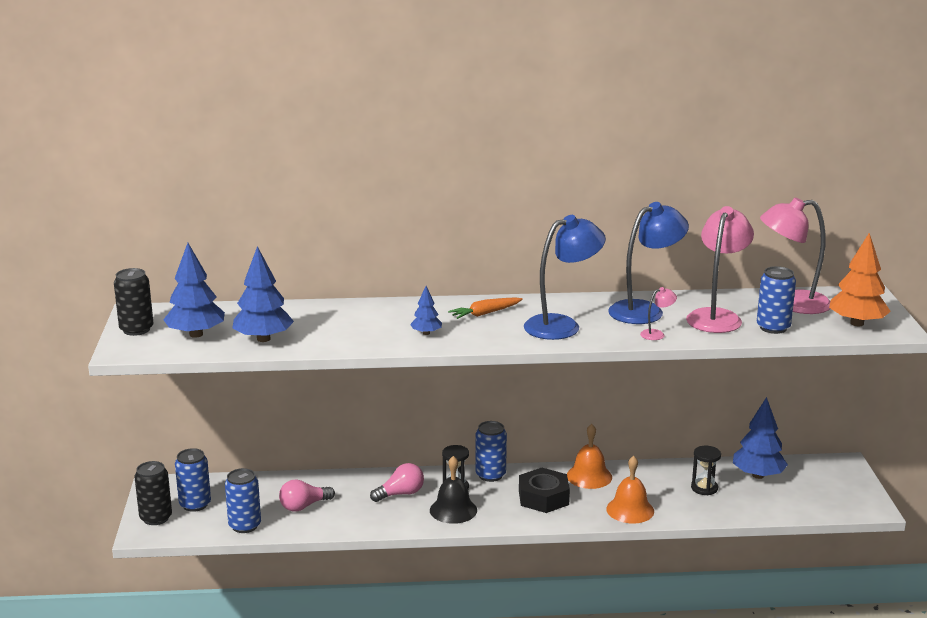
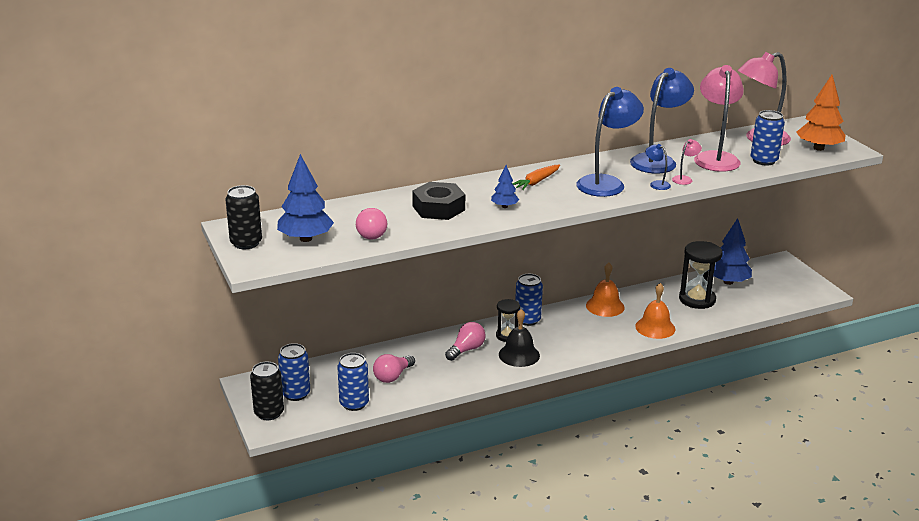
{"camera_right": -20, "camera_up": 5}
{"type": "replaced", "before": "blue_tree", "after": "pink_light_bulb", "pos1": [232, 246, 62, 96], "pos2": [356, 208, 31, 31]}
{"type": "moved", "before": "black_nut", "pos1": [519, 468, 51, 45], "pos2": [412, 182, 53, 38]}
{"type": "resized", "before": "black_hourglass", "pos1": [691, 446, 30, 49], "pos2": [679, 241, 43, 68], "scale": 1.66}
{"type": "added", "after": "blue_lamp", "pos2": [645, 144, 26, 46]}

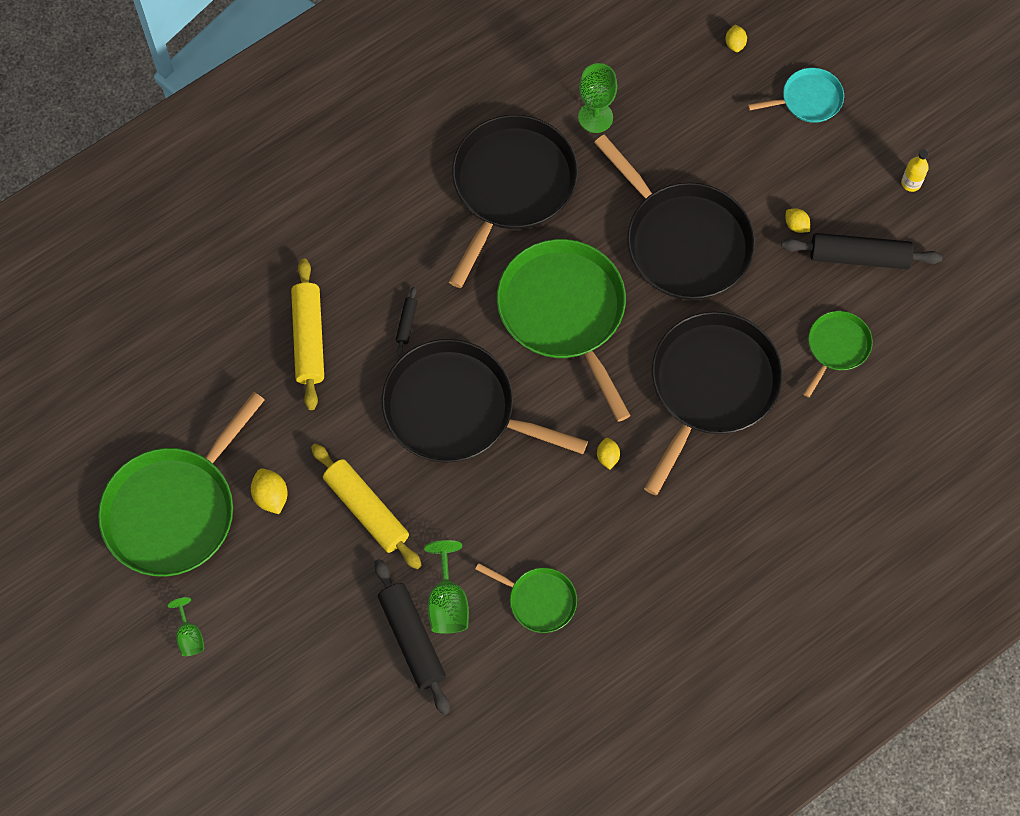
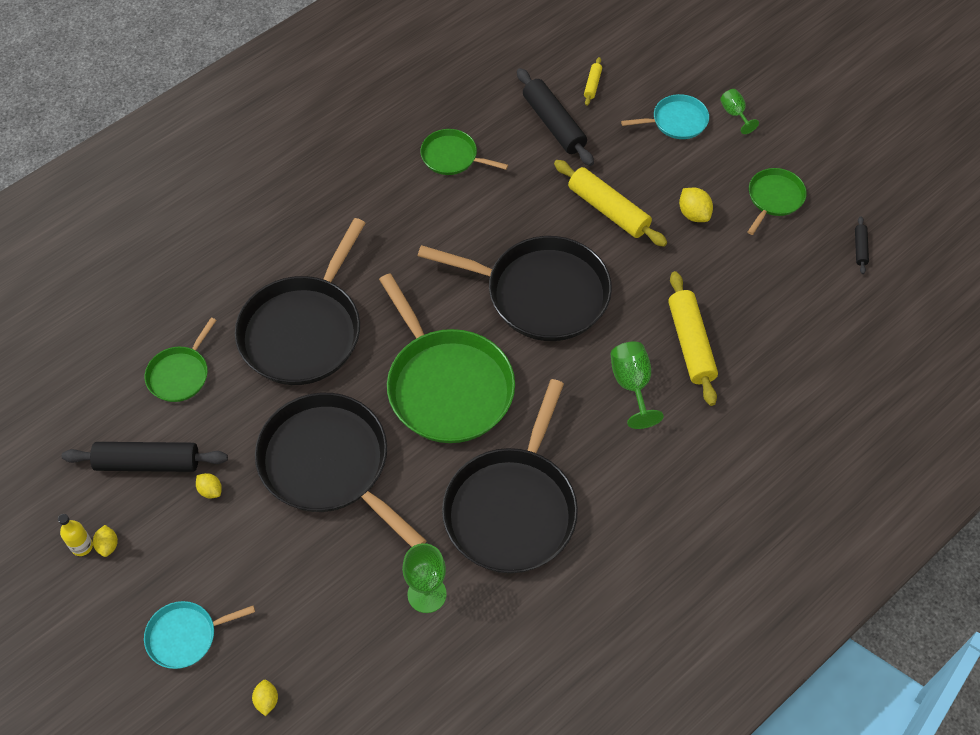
{"camera_right": 175, "camera_up": -10}
{"type": "resized", "before": "green_pan", "pos1": [98, 392, 167, 185], "pos2": [748, 168, 59, 67], "scale": 0.49}
{"type": "moved", "before": "black_rolling_pin", "pos1": [396, 287, 22, 69], "pos2": [855, 216, 14, 58]}
{"type": "moved", "before": "green_goblet", "pos1": [424, 540, 45, 94], "pos2": [611, 342, 53, 87]}
{"type": "moved", "before": "yellow_lemon", "pos1": [597, 438, 23, 32], "pos2": [93, 525, 25, 32]}
{"type": "added", "after": "yellow_rolling_pin", "pos2": [584, 57, 18, 49]}
{"type": "added", "after": "turquoise_pan", "pos2": [621, 94, 88, 45]}

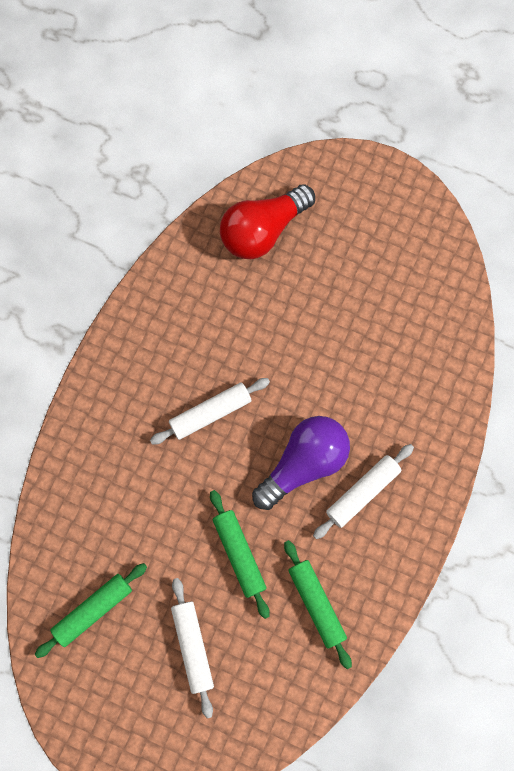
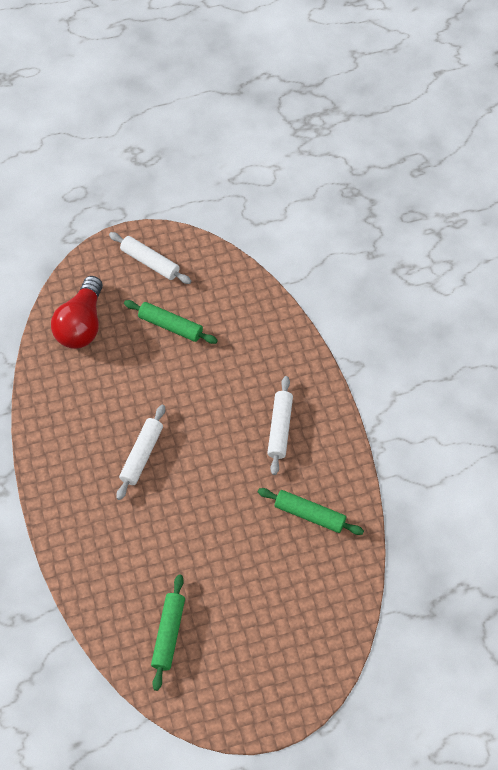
{"camera_right": -40, "camera_up": -15}
{"type": "moved", "before": "white_rolling_pin", "pos1": [171, 578, 43, 140], "pos2": [109, 232, 82, 52]}
{"type": "moved", "before": "green_rolling_pin", "pos1": [210, 490, 60, 129], "pos2": [124, 300, 94, 44]}
{"type": "removed", "before": "purple_light_bulb", "pos1": [252, 416, 98, 94]}

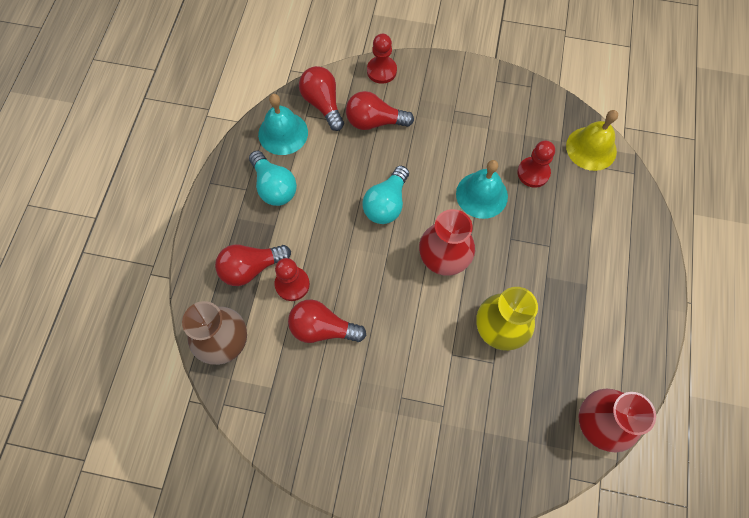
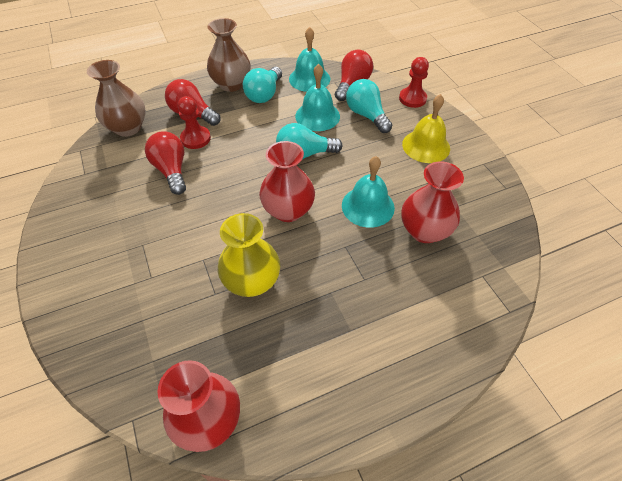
{"camera_right": 55, "camera_up": -15}
{"type": "recoloured", "before": "red_light_bulb", "after": "turquoise_light_bulb", "pos1": [346, 91, 68, 39], "pos2": [346, 79, 46, 54]}
{"type": "replaced", "before": "red_pawn", "after": "red_vase", "pos1": [517, 141, 38, 47], "pos2": [401, 162, 63, 81]}
{"type": "moved", "before": "yellow_bell", "pos1": [566, 110, 52, 61], "pos2": [402, 94, 48, 69]}
{"type": "added", "after": "brown_vase", "pos2": [207, 18, 44, 74]}
{"type": "added", "after": "turquoise_bell", "pos2": [295, 64, 45, 67]}

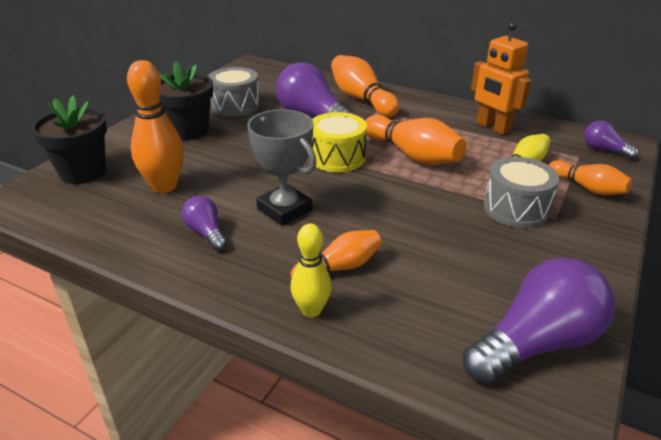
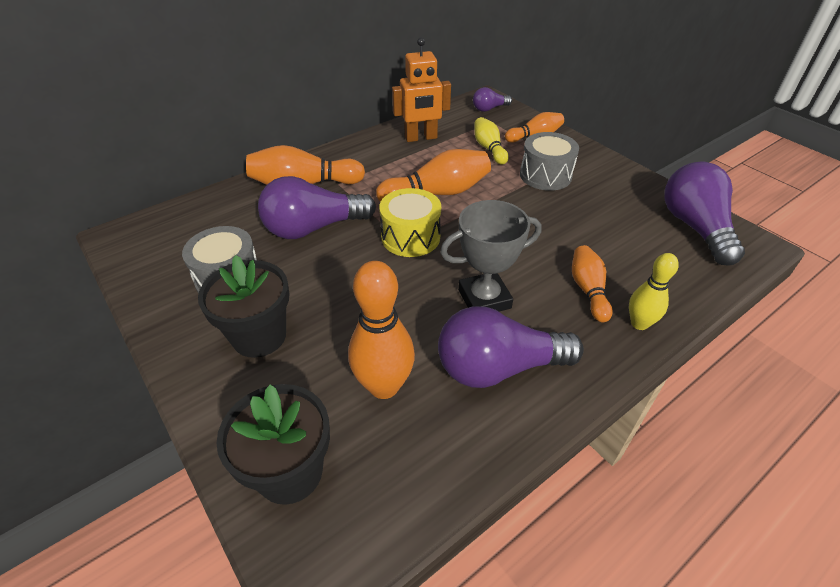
{"camera_right": -65, "camera_up": 10}
{"type": "resized", "before": "purple_light_bulb", "pos1": [182, 196, 45, 55], "pos2": [438, 306, 146, 82], "scale": 1.98}

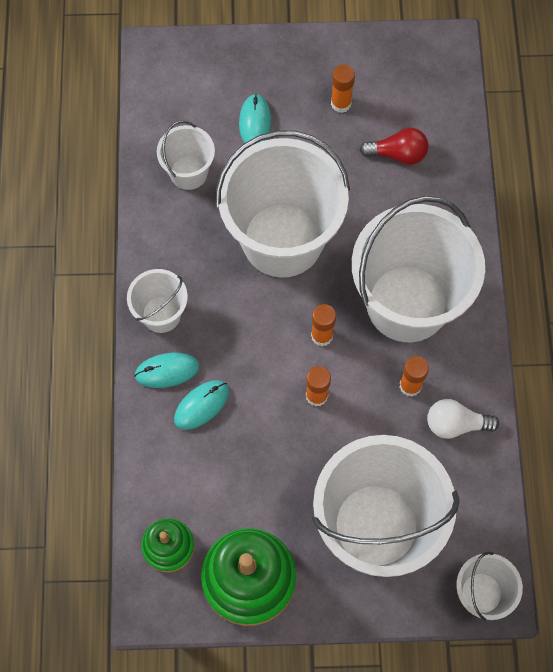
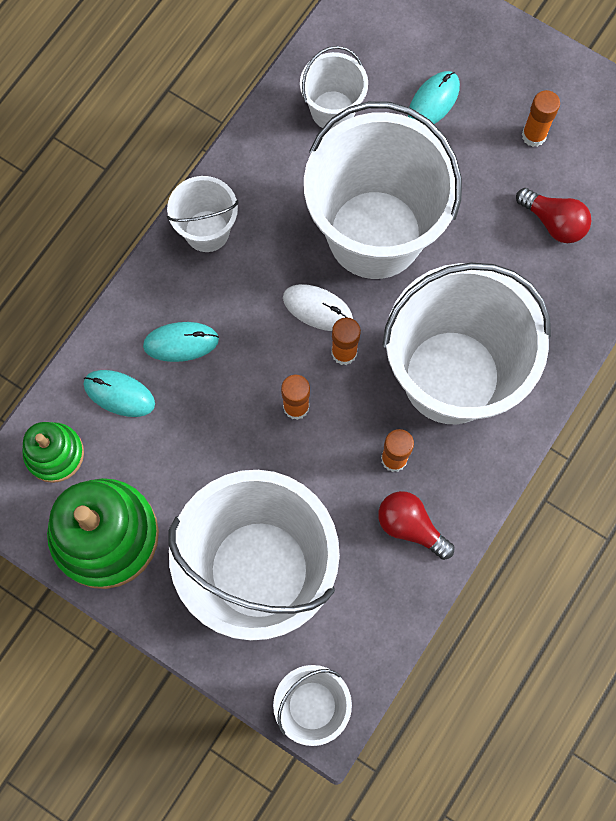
{"camera_right": 35, "camera_up": 5}
{"type": "moved", "before": "turquoise_mouse", "pos1": [134, 353, 65, 35], "pos2": [83, 370, 72, 47]}
{"type": "recoloured", "before": "white_light_bulb", "after": "red_light_bulb", "pos1": [427, 399, 72, 40], "pos2": [378, 491, 76, 69]}
{"type": "added", "after": "white_mouse", "pos2": [283, 284, 70, 47]}

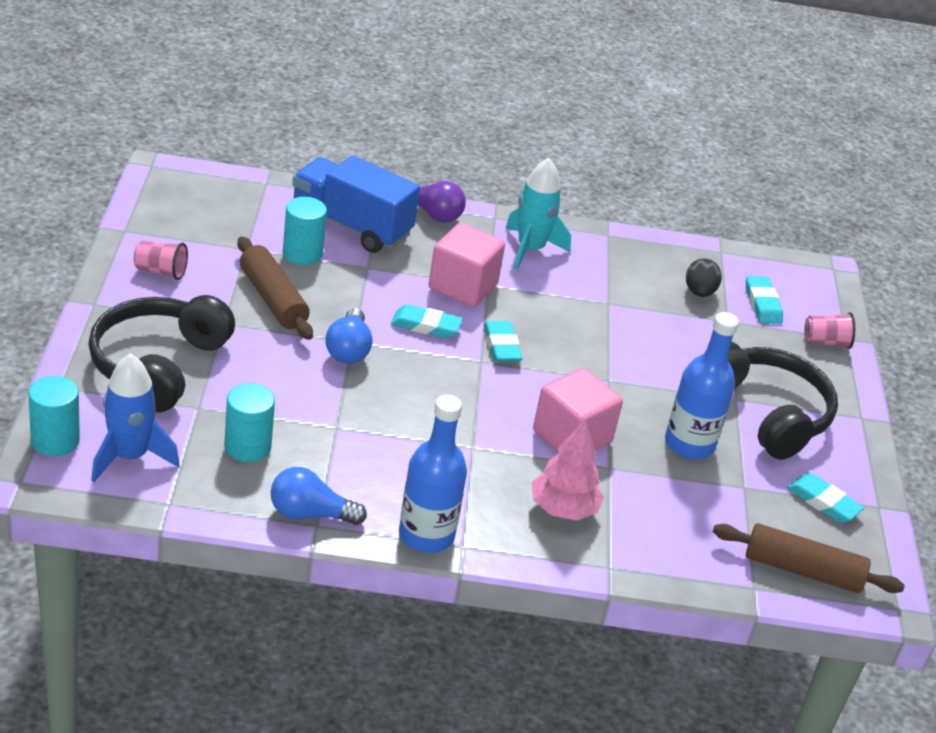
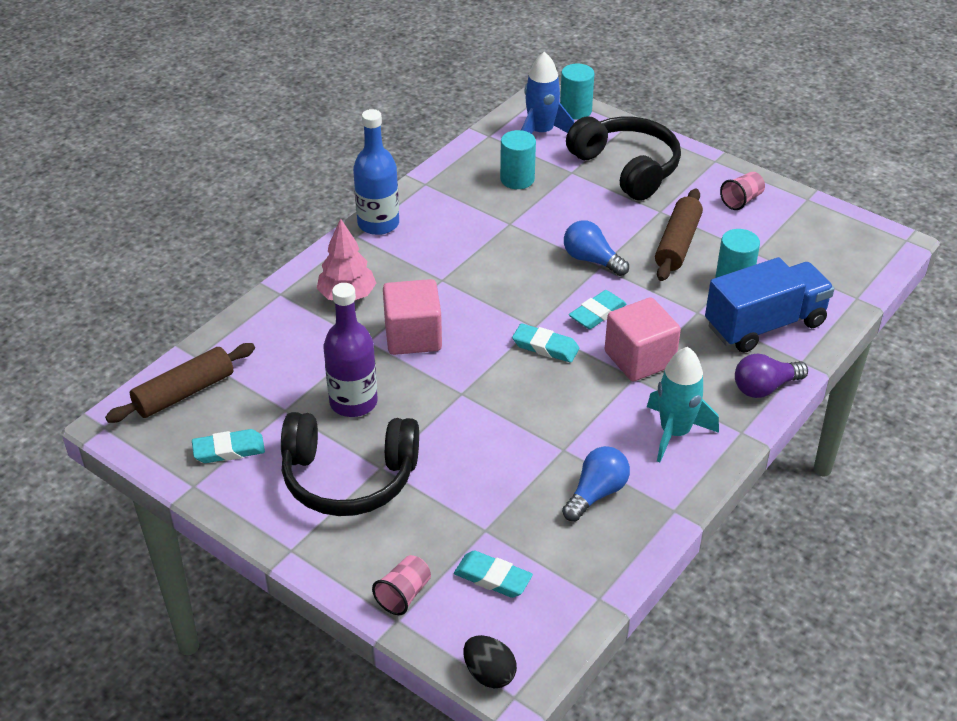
{"camera_right": 130, "camera_up": 5}
{"type": "turned", "before": "brown_rolling_pin", "pos1": [237, 237, 76, 103], "pos2": [655, 189, 48, 92], "turn": -75}
{"type": "moved", "before": "blue_light_bulb", "pos1": [271, 467, 96, 58], "pos2": [562, 446, 68, 75]}
{"type": "recoloured", "before": "blue_bottle", "after": "purple_bottle", "pos1": [665, 312, 74, 147], "pos2": [323, 283, 55, 134]}
{"type": "moved", "before": "black_egg", "pos1": [686, 258, 36, 39], "pos2": [463, 635, 54, 53]}

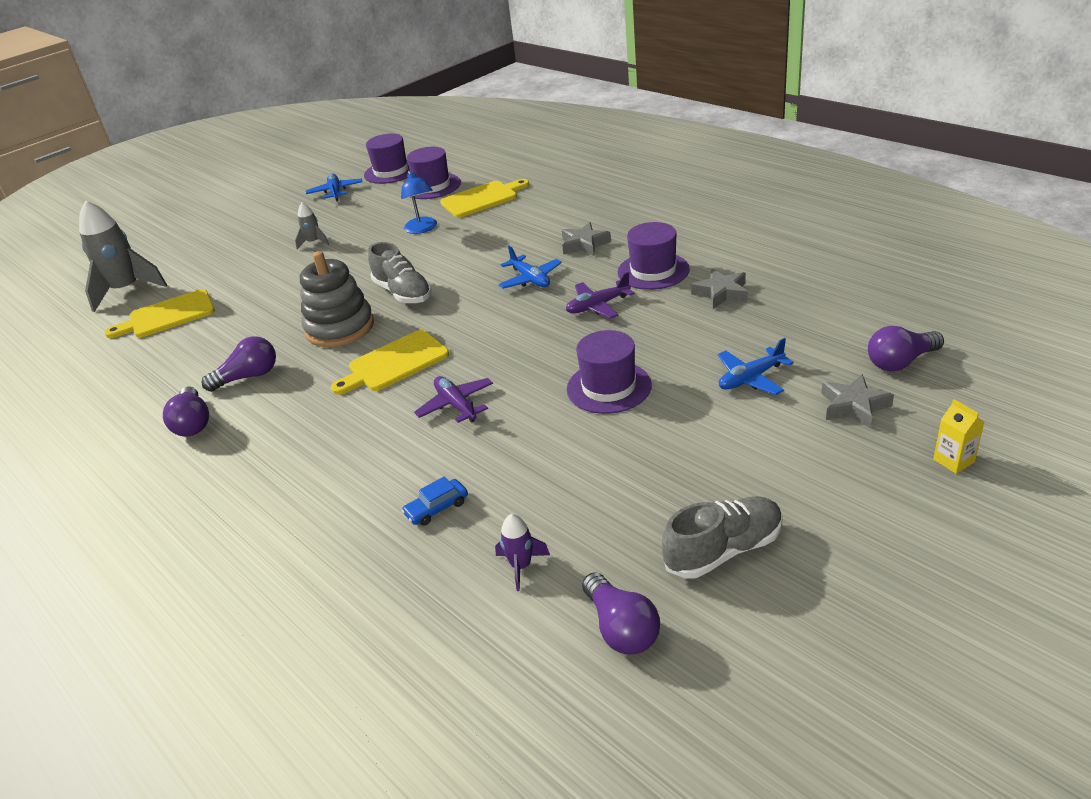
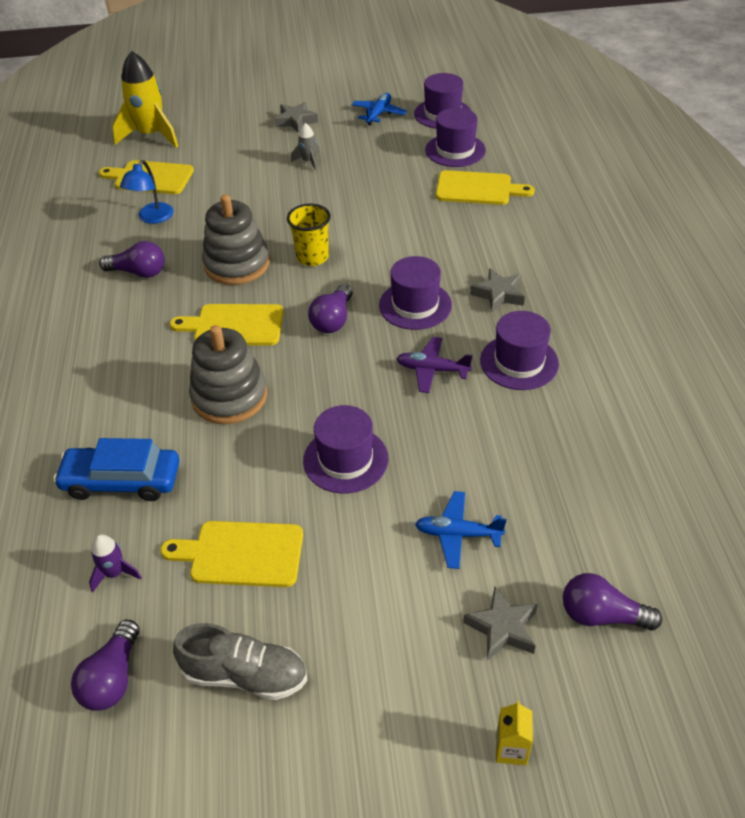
{"camera_right": 35, "camera_up": 10}
{"type": "recoloured", "before": "grey_rocket", "after": "yellow_rocket", "pos1": [79, 200, 88, 112], "pos2": [112, 51, 66, 97]}
{"type": "moved", "before": "purple_light_bulb", "pos1": [163, 386, 46, 50], "pos2": [308, 284, 45, 49]}
{"type": "replaced", "before": "grey_shoe", "after": "yellow_cup", "pos1": [368, 242, 64, 61], "pos2": [287, 204, 44, 62]}
{"type": "moved", "before": "blue_lamp", "pos1": [401, 170, 36, 64], "pos2": [120, 160, 53, 64]}
{"type": "resized", "before": "blue_car", "pos1": [401, 477, 67, 49], "pos2": [53, 438, 126, 63], "scale": 2.01}
{"type": "replaced", "before": "purple_plane", "after": "grey_stacking_toy", "pos1": [414, 376, 79, 47], "pos2": [189, 325, 78, 99]}
{"type": "replaced", "before": "blue_plane", "after": "purple_hat", "pos1": [498, 246, 64, 43], "pos2": [379, 256, 73, 74]}
{"type": "moved", "before": "grey_star", "pos1": [691, 268, 57, 41], "pos2": [274, 102, 44, 31]}
{"type": "added", "after": "yellow_cutting_board", "pos2": [160, 521, 143, 66]}

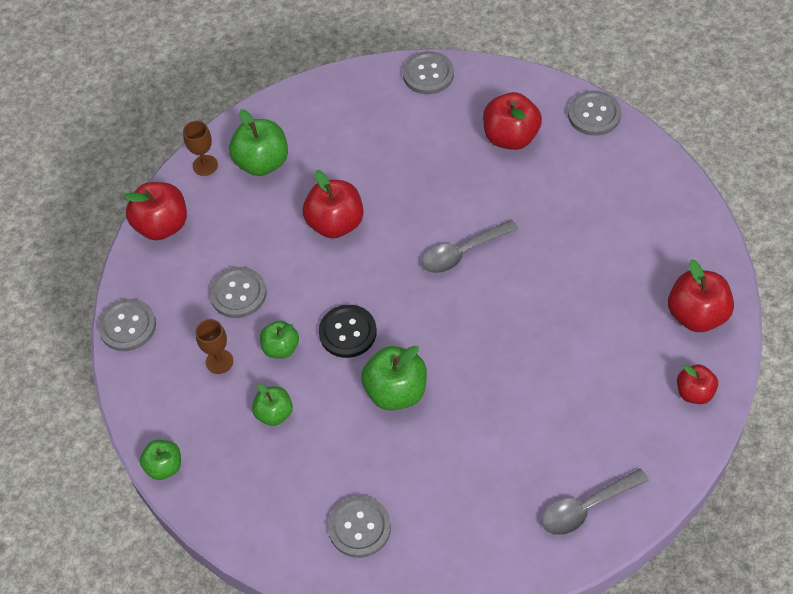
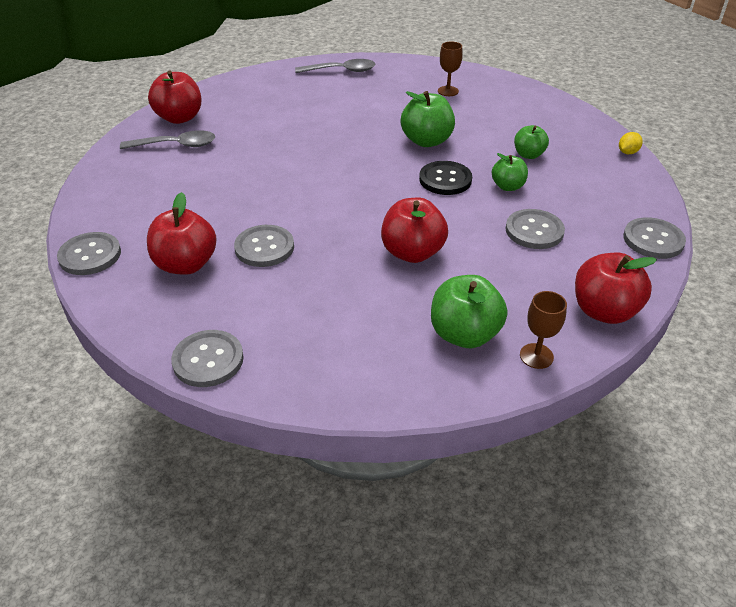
{"camera_right": -160, "camera_up": -15}
{"type": "replaced", "before": "green_apple", "after": "yellow_lemon", "pos1": [140, 440, 41, 40], "pos2": [619, 132, 24, 22]}
{"type": "moved", "before": "brown_goblet", "pos1": [195, 319, 38, 55], "pos2": [438, 42, 25, 54]}
{"type": "moved", "before": "grey_button", "pos1": [328, 496, 63, 62], "pos2": [234, 225, 60, 42]}
{"type": "moved", "before": "grey_spoon", "pos1": [422, 220, 96, 53], "pos2": [120, 130, 95, 19]}
{"type": "removed", "before": "red_apple", "pos1": [677, 365, 41, 39]}

